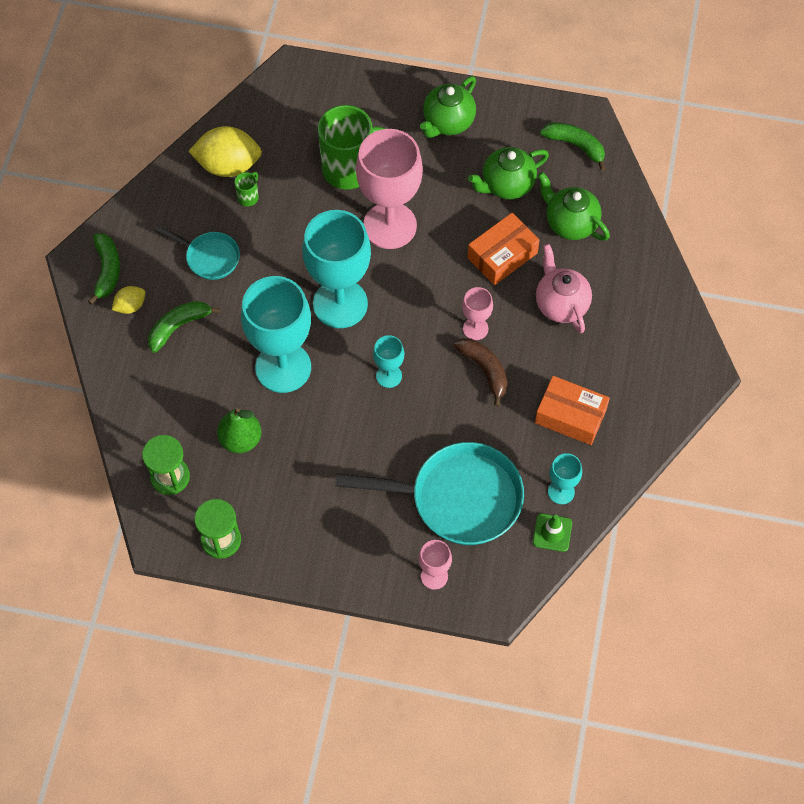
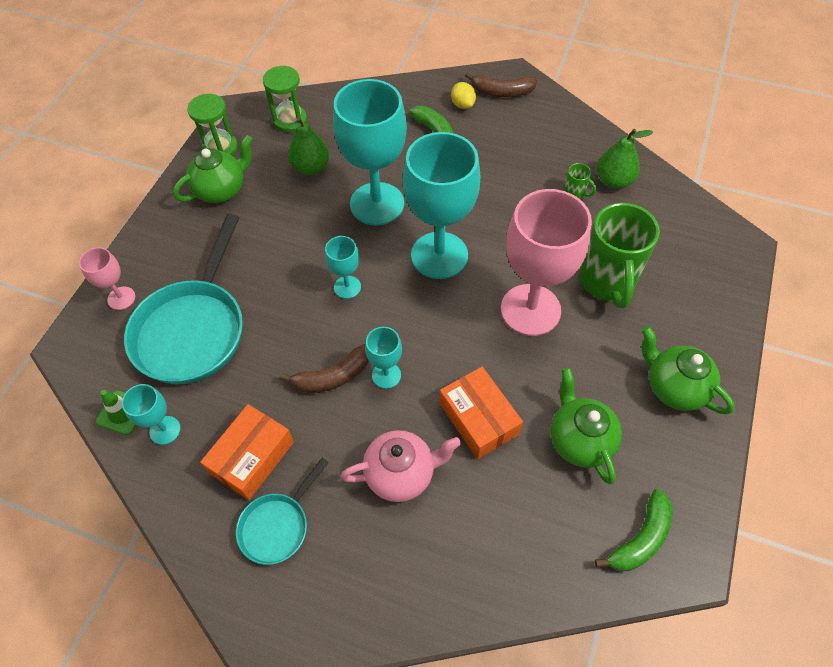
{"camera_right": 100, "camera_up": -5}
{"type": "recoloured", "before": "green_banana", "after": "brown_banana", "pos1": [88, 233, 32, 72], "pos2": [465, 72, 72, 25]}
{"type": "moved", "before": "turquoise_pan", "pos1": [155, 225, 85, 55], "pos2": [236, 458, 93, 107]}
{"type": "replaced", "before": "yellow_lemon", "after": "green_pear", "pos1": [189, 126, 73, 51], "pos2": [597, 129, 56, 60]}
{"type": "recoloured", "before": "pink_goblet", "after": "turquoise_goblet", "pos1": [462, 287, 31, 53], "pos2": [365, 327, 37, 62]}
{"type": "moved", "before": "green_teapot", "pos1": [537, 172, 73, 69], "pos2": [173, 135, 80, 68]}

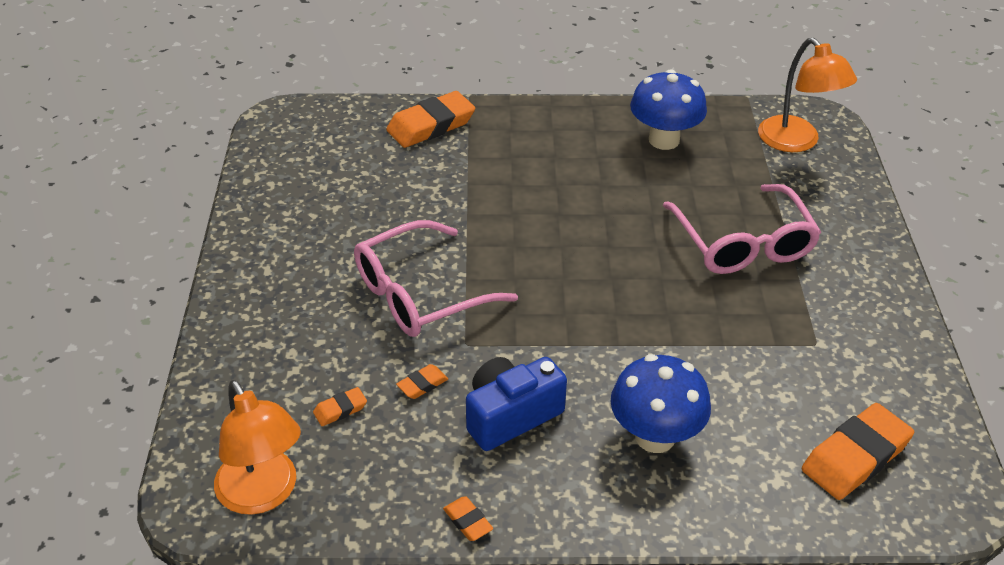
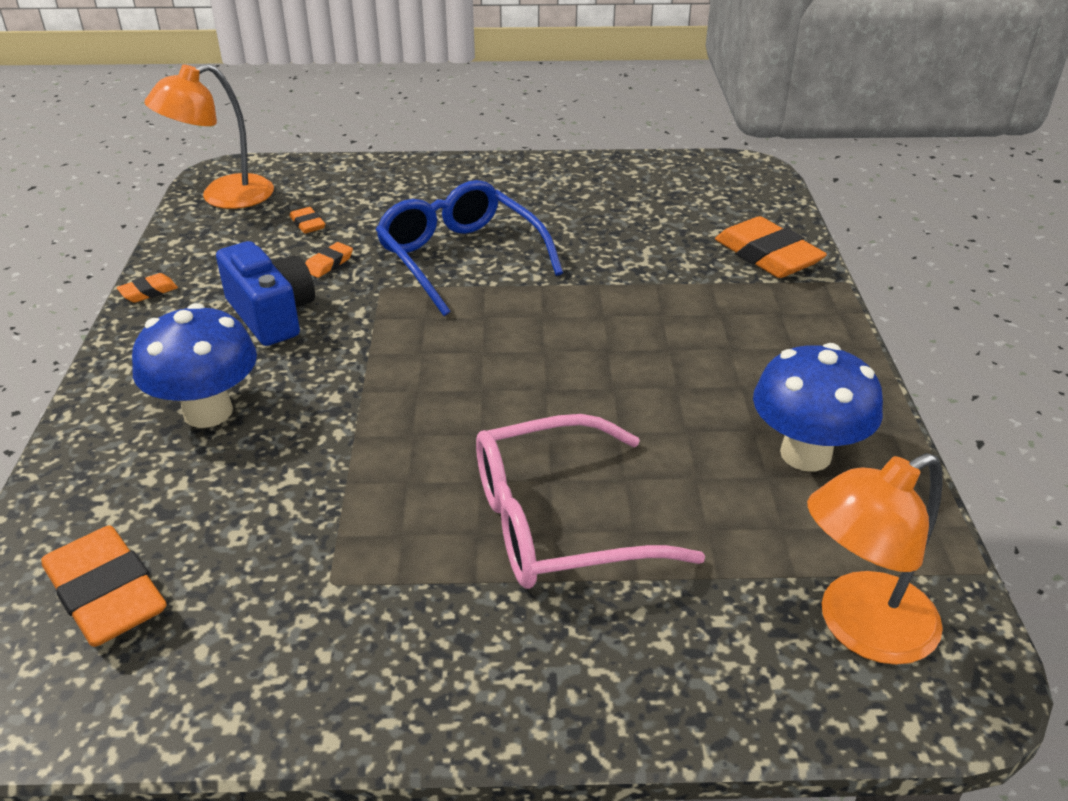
{"camera_right": 90, "camera_up": -5}
{"type": "recoloured", "before": "pink_glasses", "after": "blue_glasses", "pos1": [354, 220, 164, 117], "pos2": [376, 180, 187, 136]}
{"type": "turned", "before": "orange_eraser", "pos1": [396, 364, 52, 35], "pos2": [305, 242, 48, 36], "turn": 75}

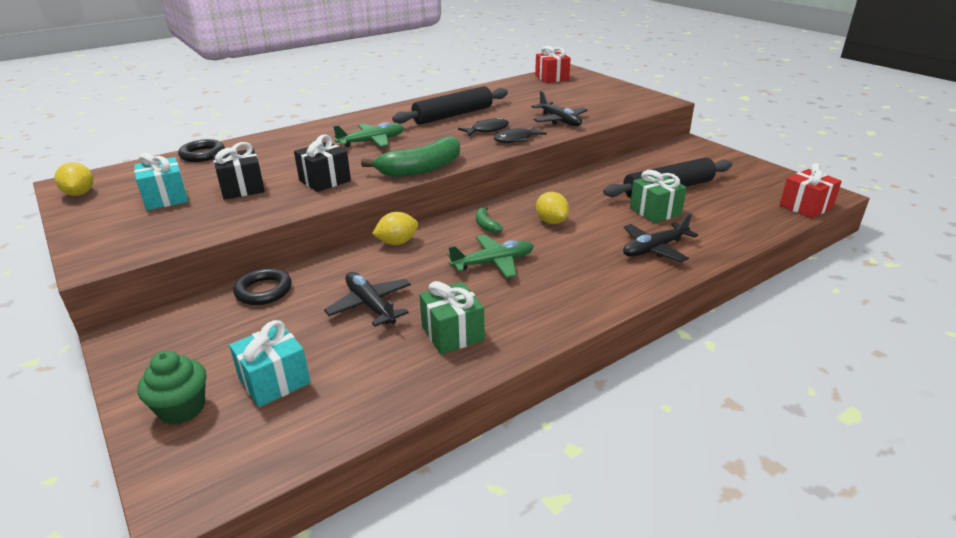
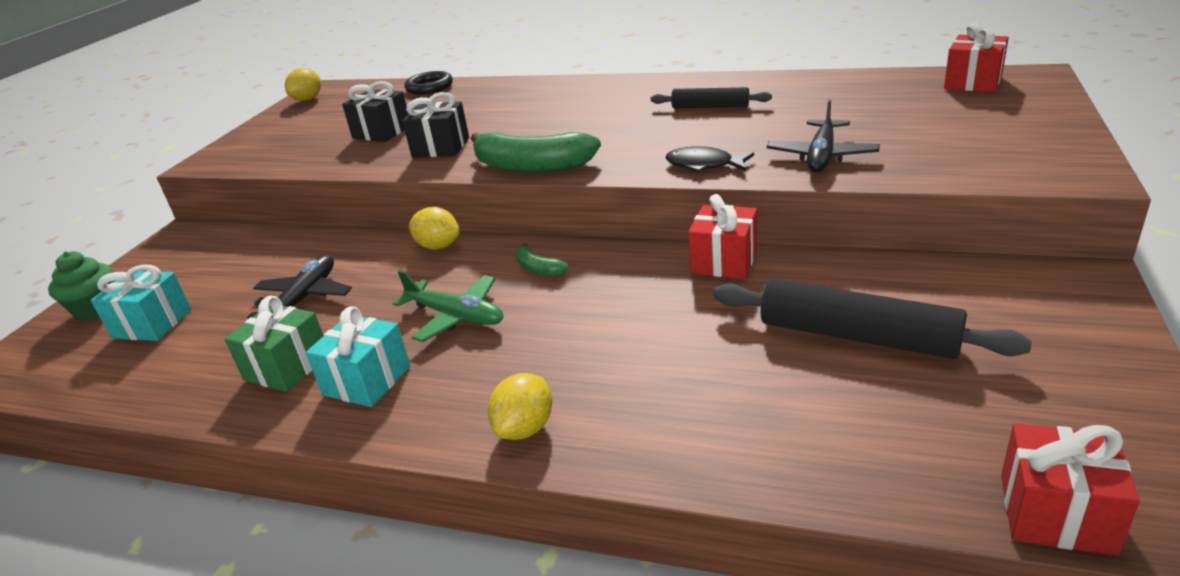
{"camera_right": 55, "camera_up": 0}
{"type": "moved", "before": "turquoise_gift", "pos1": [134, 153, 54, 57], "pos2": [306, 306, 104, 101]}
{"type": "removed", "before": "black_ring", "pos1": [233, 268, 59, 37]}
{"type": "removed", "before": "green_plane", "pos1": [333, 122, 71, 25]}
{"type": "resized", "before": "black_rolling_pin", "pos1": [392, 86, 116, 39], "pos2": [651, 87, 121, 21], "scale": 0.59}
{"type": "removed", "before": "black_fish", "pos1": [458, 117, 51, 19]}
{"type": "turned", "before": "green_banana", "pos1": [476, 206, 27, 28], "pos2": [516, 243, 53, 33], "turn": -75}
{"type": "moved", "before": "yellow_lemon", "pos1": [536, 192, 33, 32], "pos2": [488, 373, 64, 67]}
{"type": "removed", "before": "black_plane", "pos1": [623, 213, 75, 49]}
{"type": "removed", "before": "green_gift", "pos1": [630, 170, 57, 53]}
{"type": "added", "after": "red_gift", "pos2": [688, 194, 69, 85]}

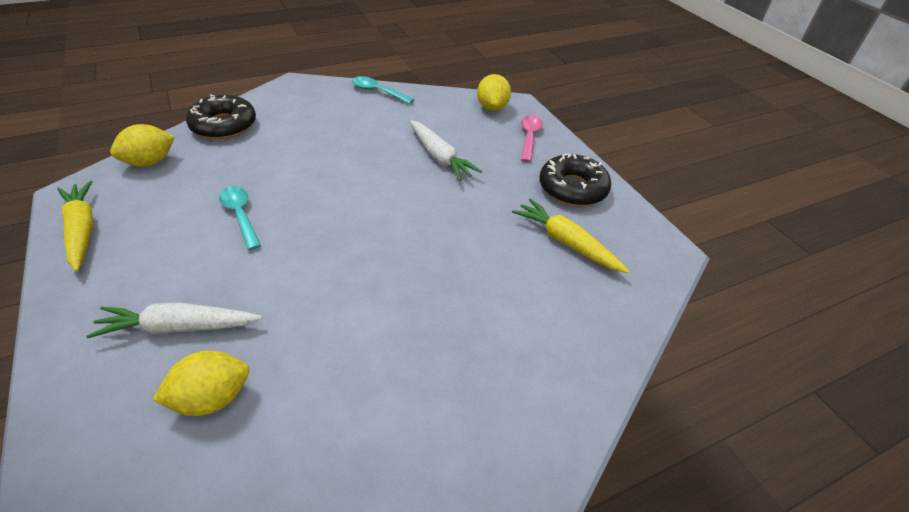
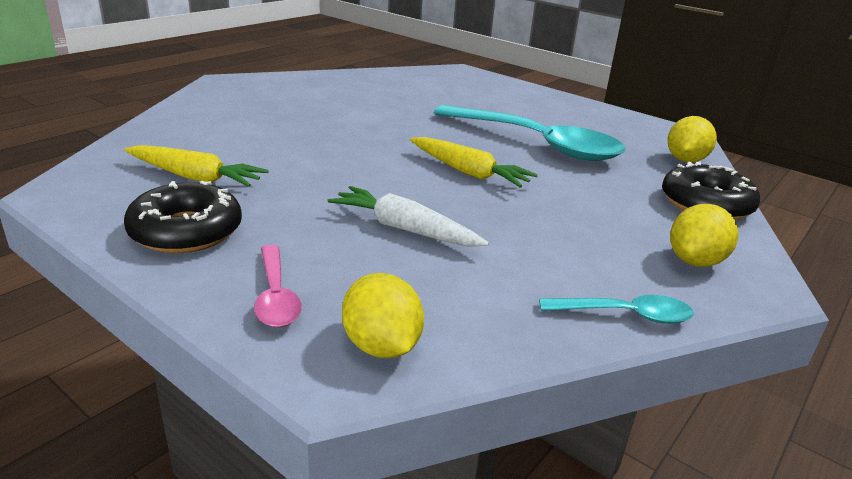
{"camera_right": 155, "camera_up": -15}
{"type": "moved", "before": "yellow_carrot", "pos1": [57, 181, 36, 90], "pos2": [410, 137, 128, 51]}
{"type": "removed", "before": "white_carrot", "pos1": [87, 303, 175, 35]}
{"type": "moved", "before": "yellow_lemon", "pos1": [153, 351, 96, 65], "pos2": [670, 204, 68, 63]}
{"type": "resized", "before": "turquoise_spoon", "pos1": [219, 186, 42, 64], "pos2": [434, 105, 192, 56], "scale": 2.16}

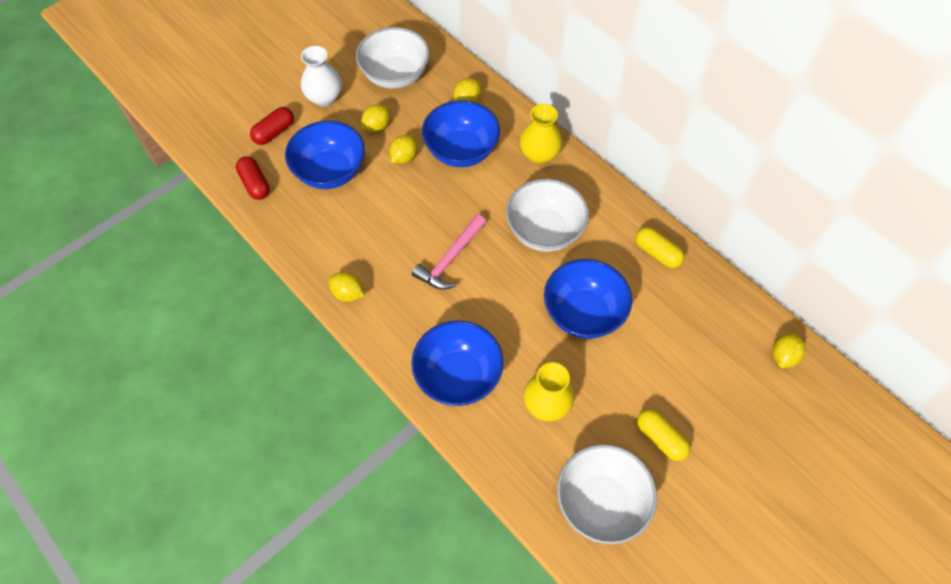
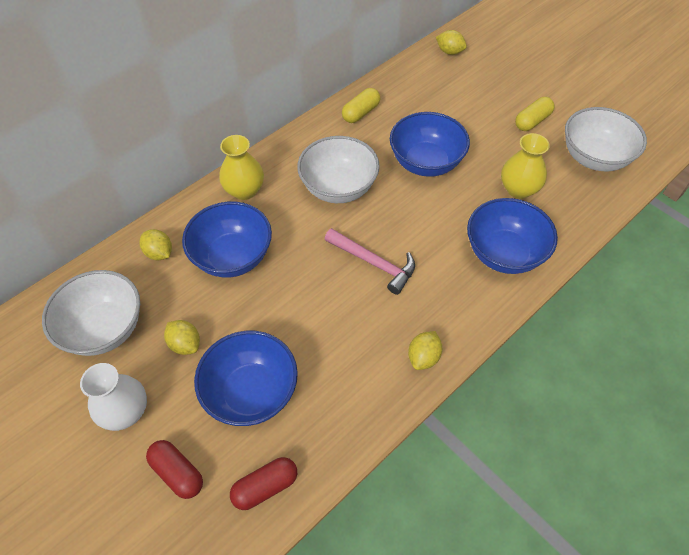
{"camera_right": -90, "camera_up": -5}
{"type": "removed", "before": "yellow_lemon", "pos1": [389, 135, 28, 29]}

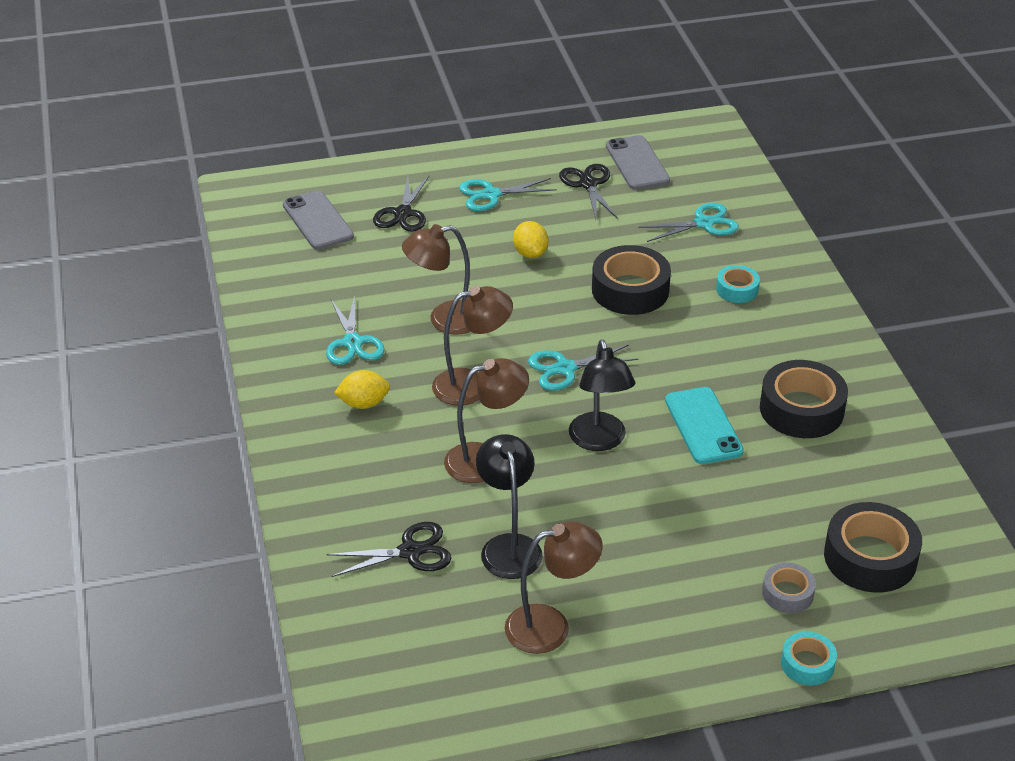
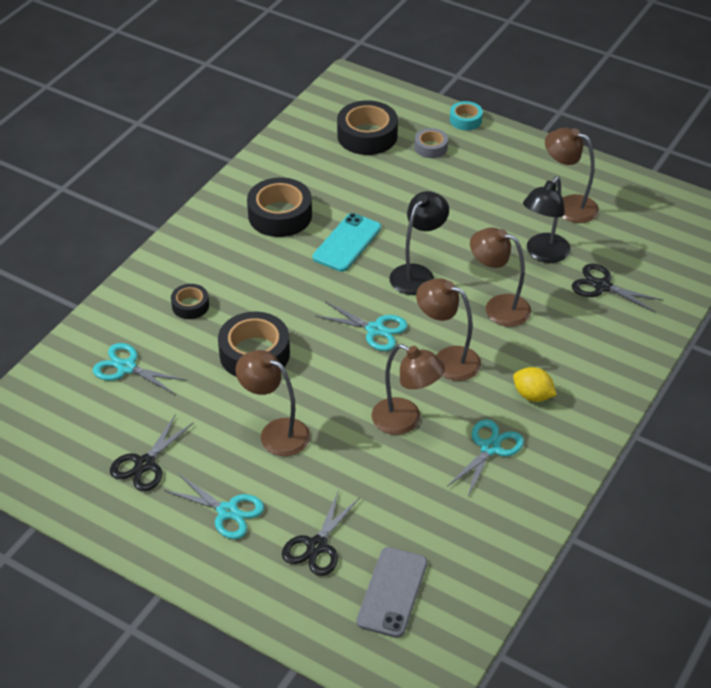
{"camera_right": -135, "camera_up": 5}
{"type": "turned", "before": "black_scissors", "pos1": [373, 176, 56, 56], "pos2": [282, 492, 78, 84], "turn": 150}
{"type": "replaced", "before": "yellow_lemon", "after": "brown_lamp", "pos1": [513, 221, 35, 37], "pos2": [236, 350, 74, 106]}
{"type": "removed", "before": "grey_phone", "pos1": [606, 135, 64, 55]}
{"type": "recoloured", "before": "turquoise_tape", "after": "black_tape", "pos1": [716, 265, 44, 38], "pos2": [171, 284, 38, 35]}

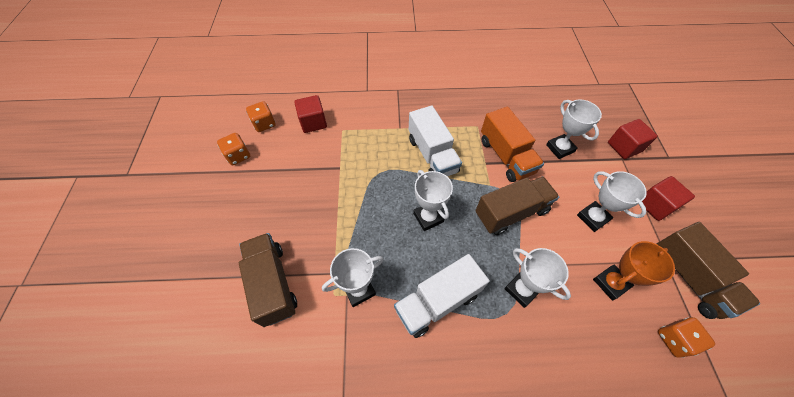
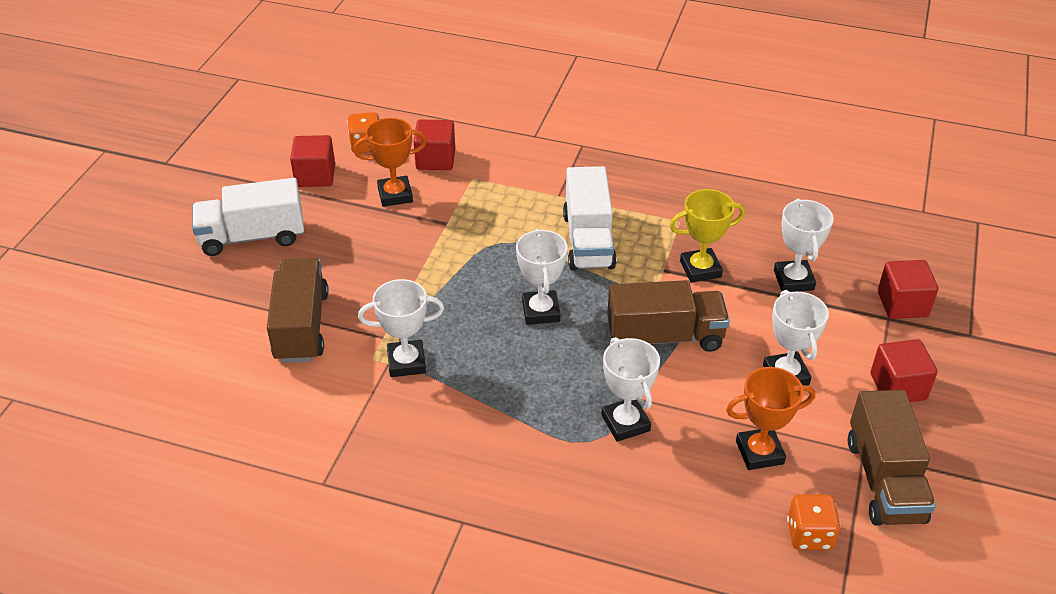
{"camera_right": 20, "camera_up": -15}
{"type": "replaced", "before": "orange_dice", "after": "red_cube", "pos1": [217, 133, 33, 32], "pos2": [290, 135, 45, 52]}
{"type": "moved", "before": "white_truck", "pos1": [394, 254, 95, 84], "pos2": [192, 178, 112, 78]}
{"type": "replaced", "before": "orange_truck", "after": "yellow_trophy", "pos1": [481, 107, 63, 75], "pos2": [670, 189, 75, 94]}
{"type": "added", "after": "orange_trophy", "pos2": [353, 118, 74, 89]}

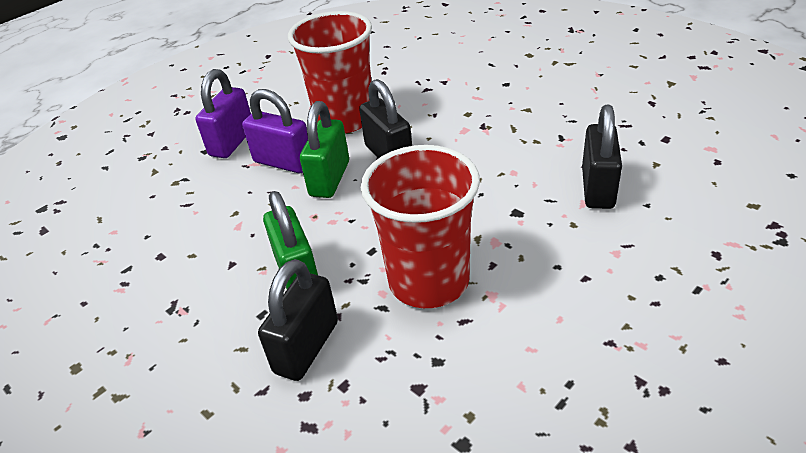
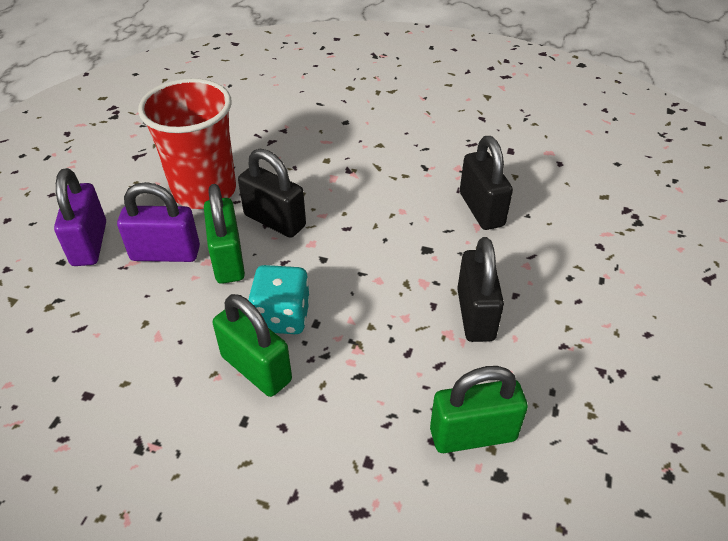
{"camera_right": -30, "camera_up": 5}
{"type": "moved", "before": "black_padlock", "pos1": [258, 259, 80, 122], "pos2": [457, 237, 47, 105]}
{"type": "removed", "before": "red_cup", "pos1": [361, 145, 119, 163]}
{"type": "added", "after": "turquoise_dice", "pos2": [248, 265, 62, 69]}
{"type": "added", "after": "green_padlock", "pos2": [430, 366, 98, 87]}

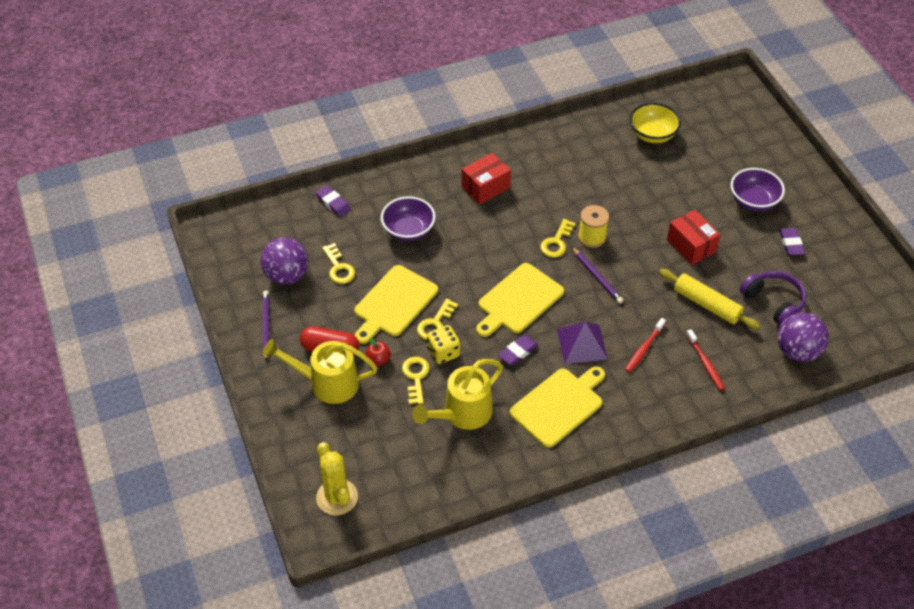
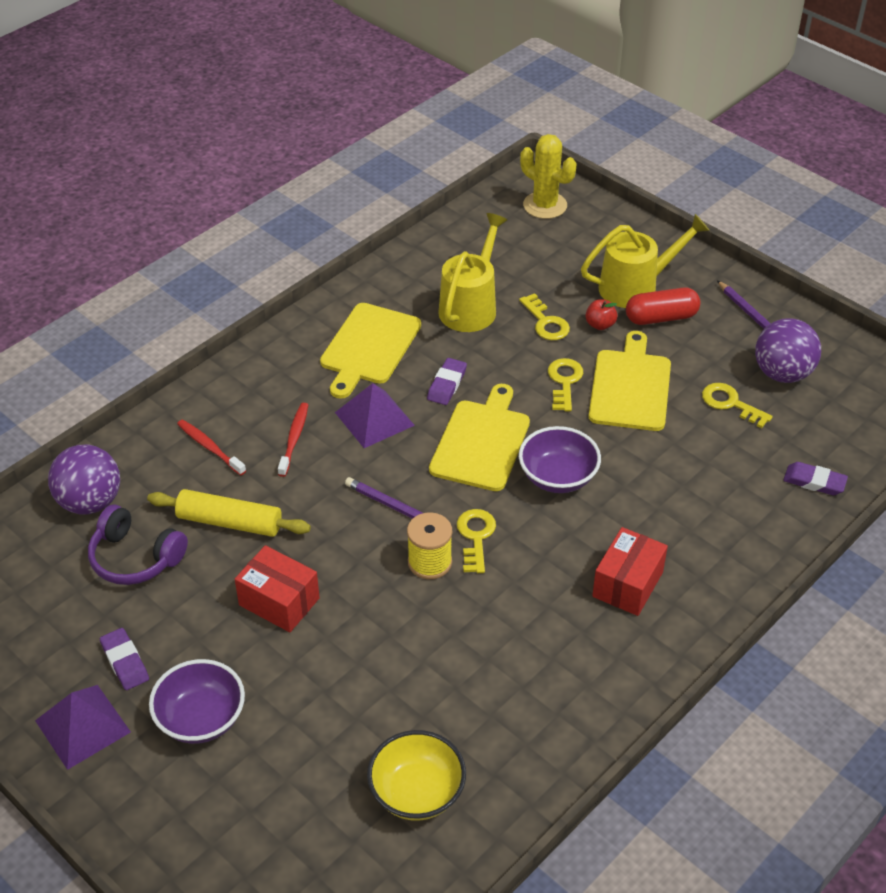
{"camera_right": 155, "camera_up": -5}
{"type": "moved", "before": "purple_bowl", "pos1": [381, 196, 55, 45], "pos2": [519, 426, 82, 67]}
{"type": "removed", "before": "yellow_dice", "pos1": [427, 325, 33, 39]}
{"type": "added", "after": "purple_pyramid", "pos2": [35, 685, 96, 85]}

